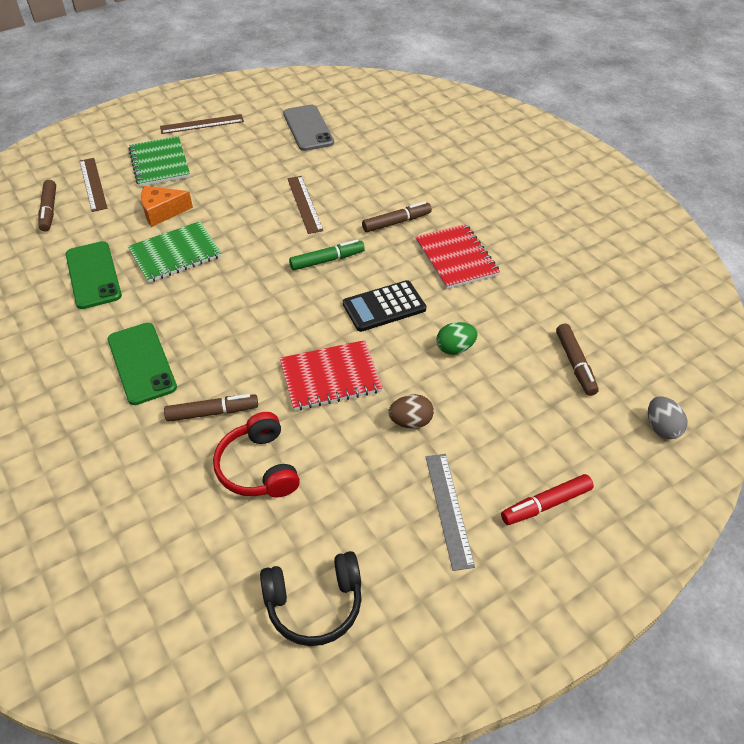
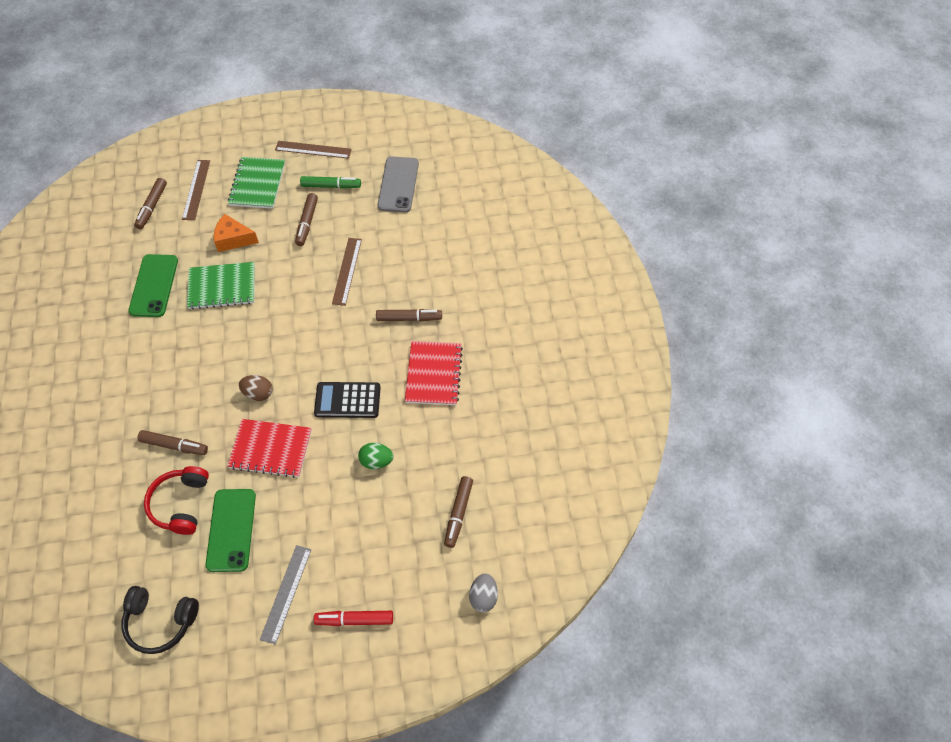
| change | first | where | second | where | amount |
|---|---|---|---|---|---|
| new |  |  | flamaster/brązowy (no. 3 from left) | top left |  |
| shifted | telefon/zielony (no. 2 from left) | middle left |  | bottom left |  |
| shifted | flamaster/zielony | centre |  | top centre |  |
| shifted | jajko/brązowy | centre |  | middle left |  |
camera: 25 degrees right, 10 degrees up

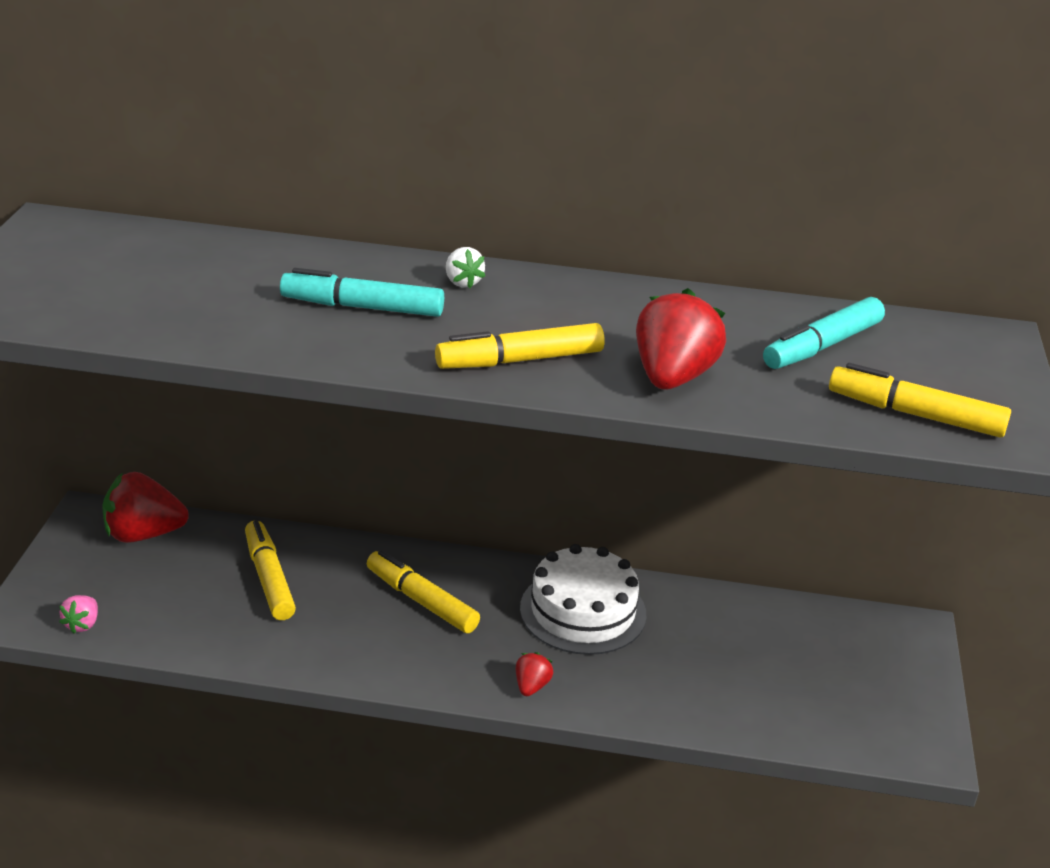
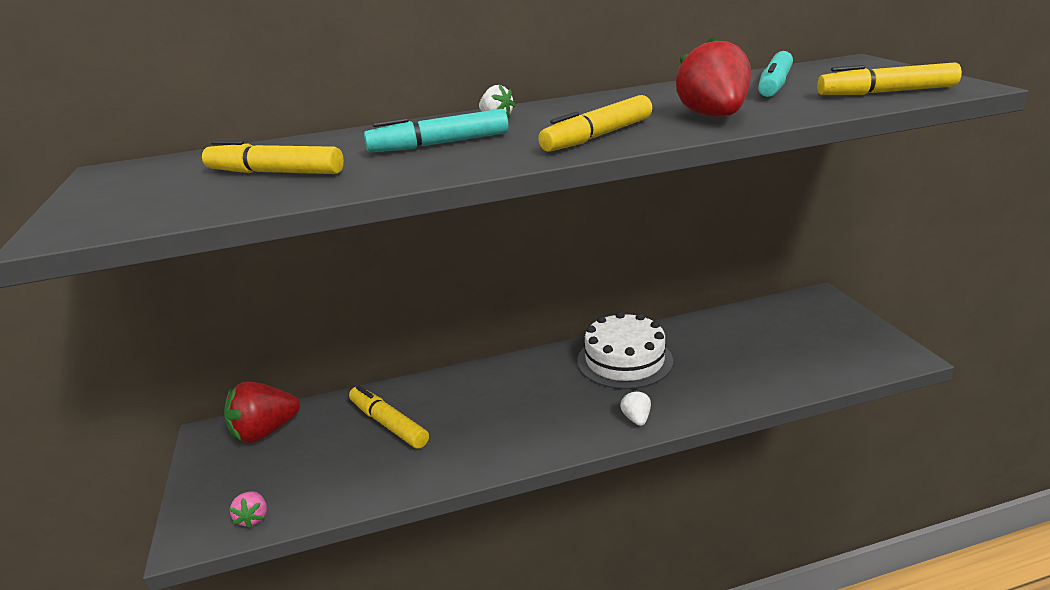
| change | first | where | second | where | amount |
|---|---|---|---|---|---|
| shifted | flamaster/żółty (no. 2 from left in the first image) | bottom centre | flamaster/żółty (no. 1 from left) | top left |  |
| repainted | truskawka/czerwony (no. 2 from left) | bottom centre | truskawka/biały (no. 2 from left) | bottom centre |  |
camera: 20 degrees left, 5 degrees down

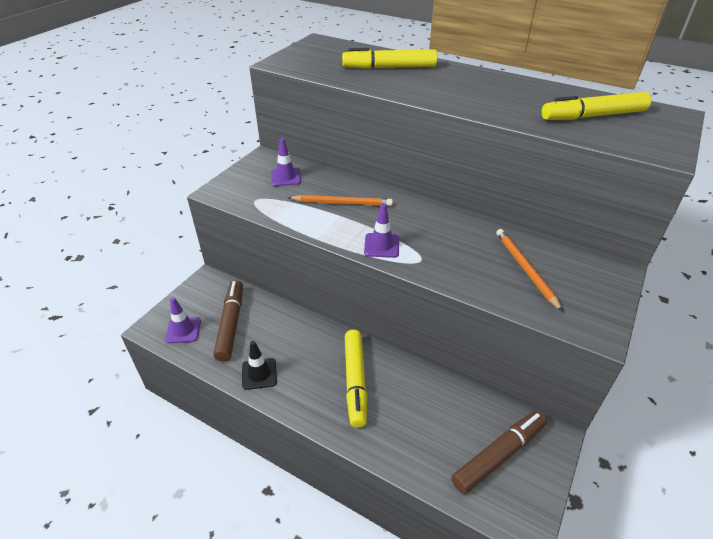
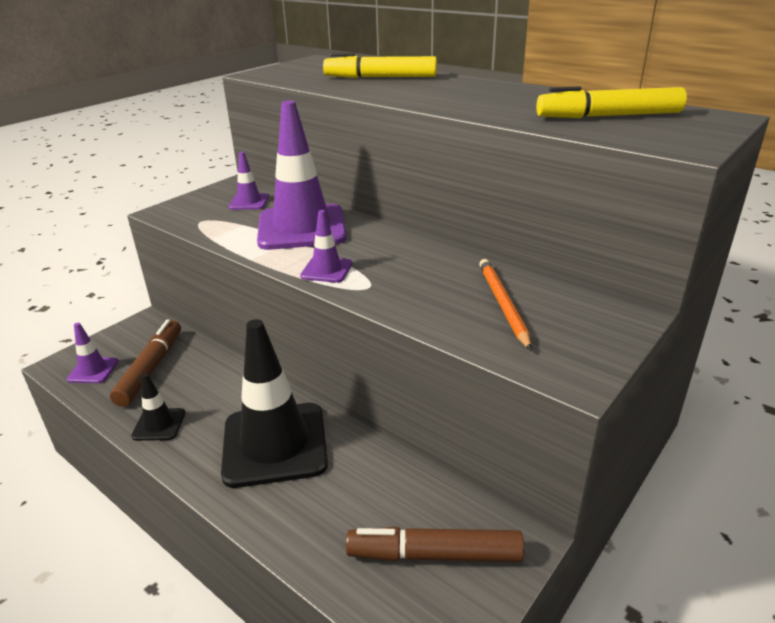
| change | first | where | second | where | amount |
|---|---|---|---|---|---|
| swapped | ołówek/pomarańczowy (no. 1 from left) | centre | pachołek/fioletowy (no. 3 from left) | top centre |  |
| swapped | flamaster/żółty (no. 1 from left) | bottom centre | pachołek/czarny (no. 2 from left) | centre |  |
| rotated | flamaster/brązowy (no. 2 from left) | bottom right |  | bottom centre | 150 degrees counterclockwise |
camera: 10 degrees right, 10 degrees down

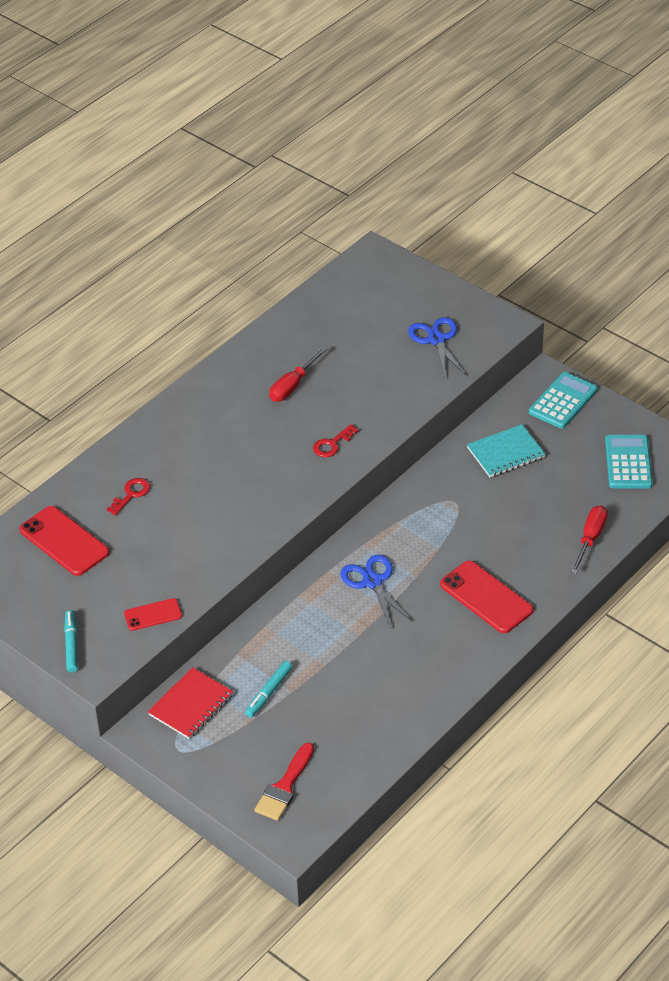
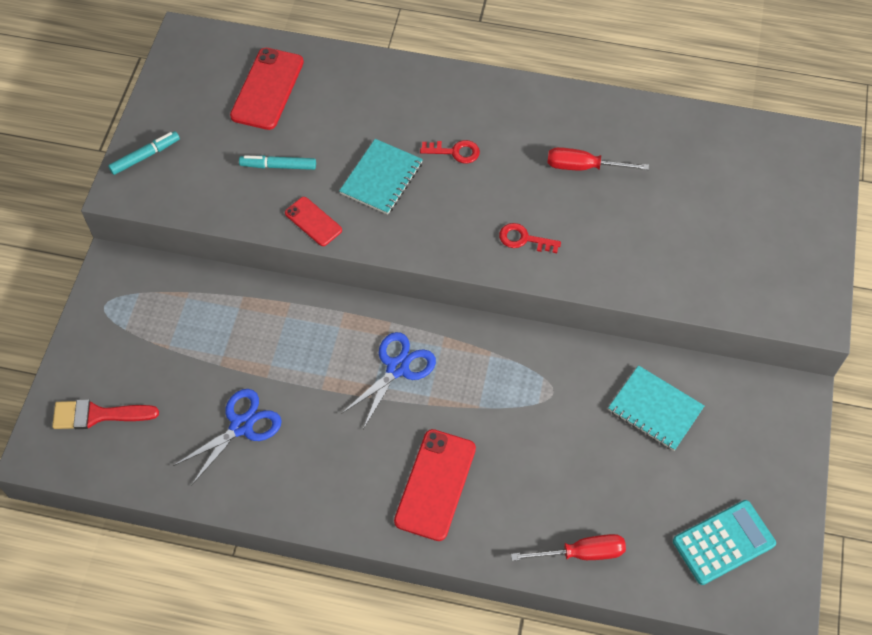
| change | first | where | second | where | amount |
|---|---|---|---|---|---|
| gone | zeszyt/czerwony | bottom left |  |  |  |
| gone | kalkulator/turkusowy (no. 1 from left) | middle right |  |  |  |
| new |  |  | zeszyt/turkusowy (no. 1 from left) | top centre |  |
| shifted | klucz/czerwony (no. 1 from left) | middle left |  | top centre |  |
| shifted | telefon/czerwony (no. 2 from left) | middle left |  | centre |  |
| shifted | flamaster/turkusowy (no. 2 from left) | bottom centre |  | top left |  |
| shifted | nożyczki/niebieski (no. 2 from left in the first image) | centre | nożyczki/niebieski (no. 1 from left) | bottom left |  |
camera: 60 degrees right, 15 degrees up

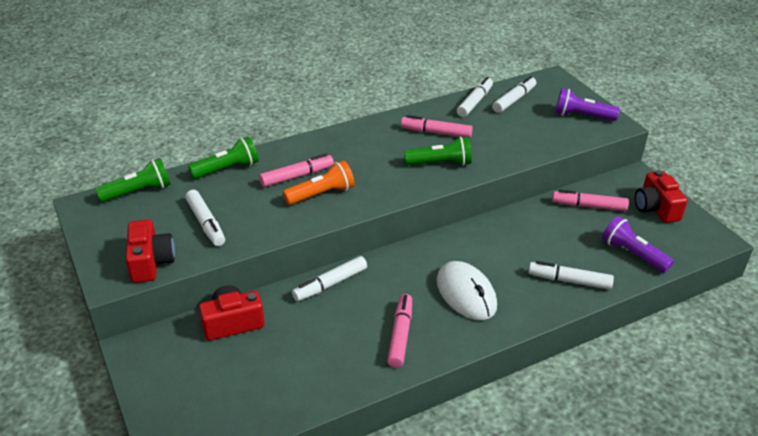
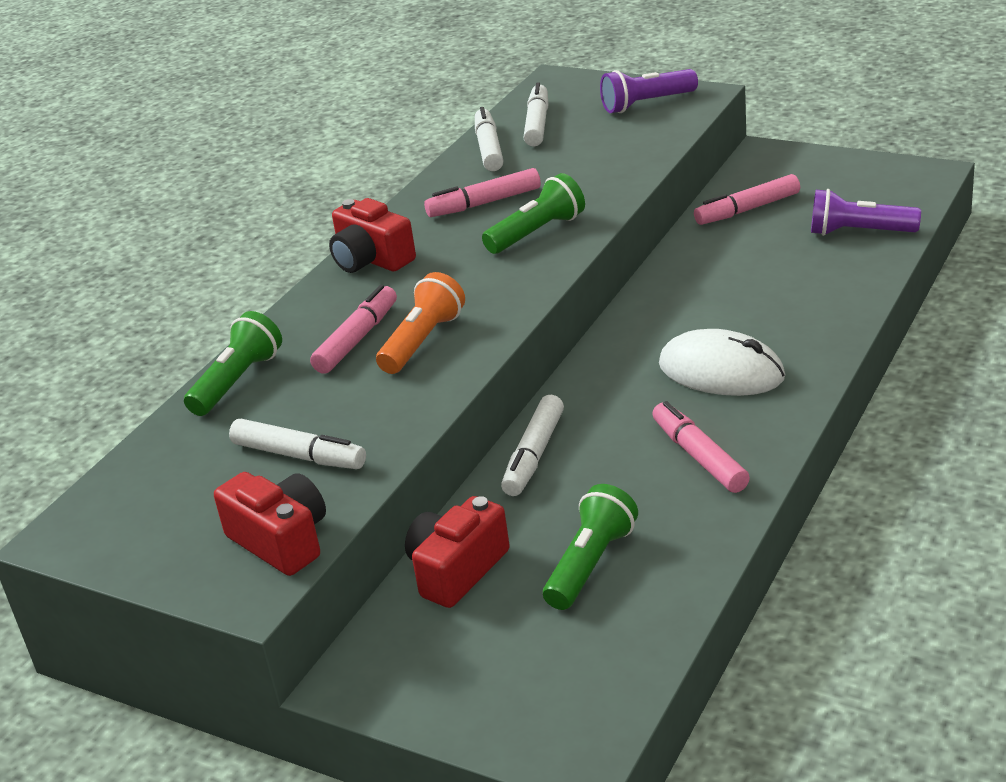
| change | first | where | second | where | amount |
|---|---|---|---|---|---|
| gone | flamaster/biały (no. 5 from left) | middle right |  |  |  |
| shifted | latarka/zielony (no. 1 from left in the first image) | middle left | latarka/zielony (no. 3 from left) | bottom centre |  |
| shifted | aparat fotograficzny/czerwony (no. 3 from left in the first image) | middle right | aparat fotograficzny/czerwony (no. 2 from left) | top centre |  |
camera: 30 degrees left, 5 degrees down

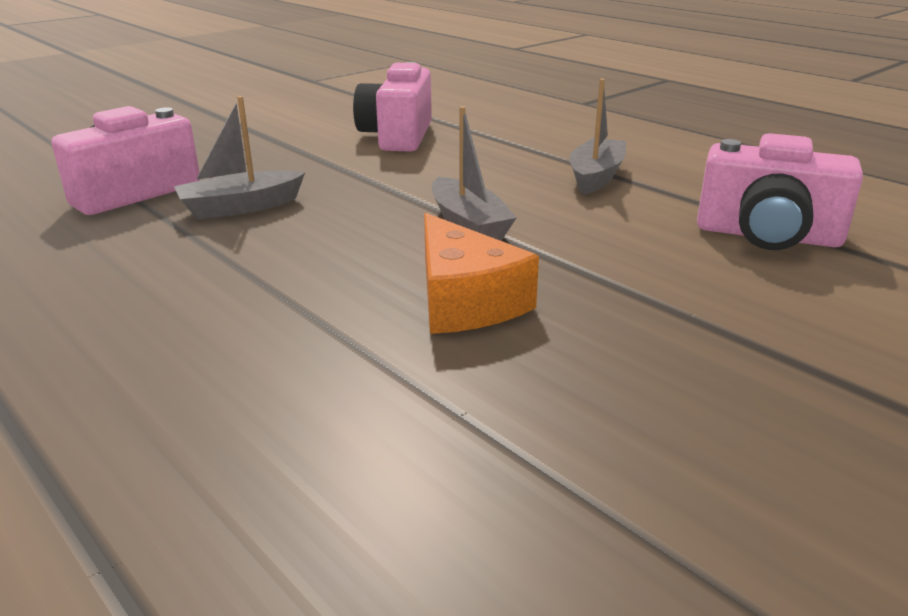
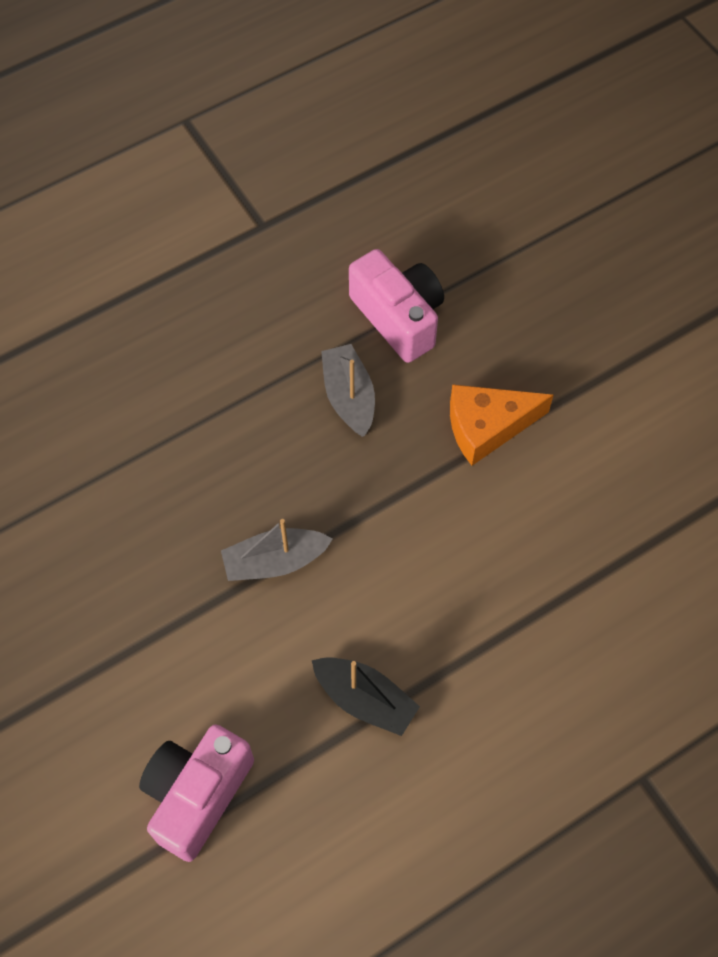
| change | first | where | second | where | amount |
|---|---|---|---|---|---|
| gone | aparat fotograficzny/różowy (no. 2 from left) | top centre |  |  |  |
| shifted | ser/pomarańczowy | centre |  | middle right |  |
| repainted | łódka/szary (no. 3 from left) | top centre | łódka/czarny | bottom centre |  |
camera: 100 degrees right, 35 degrees up

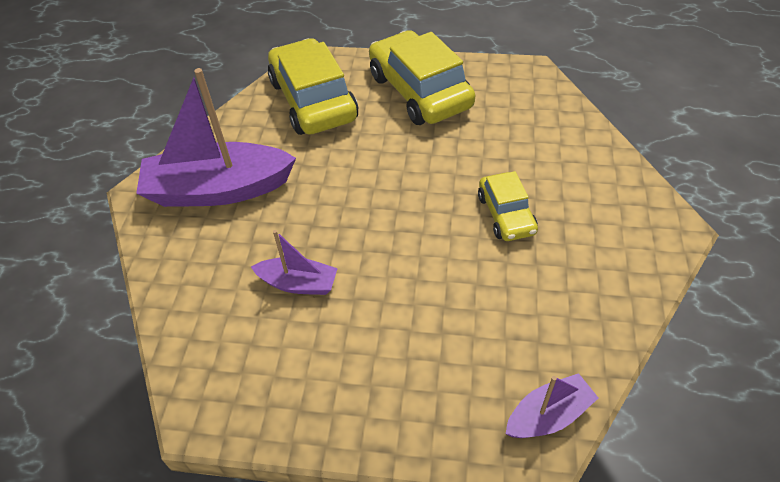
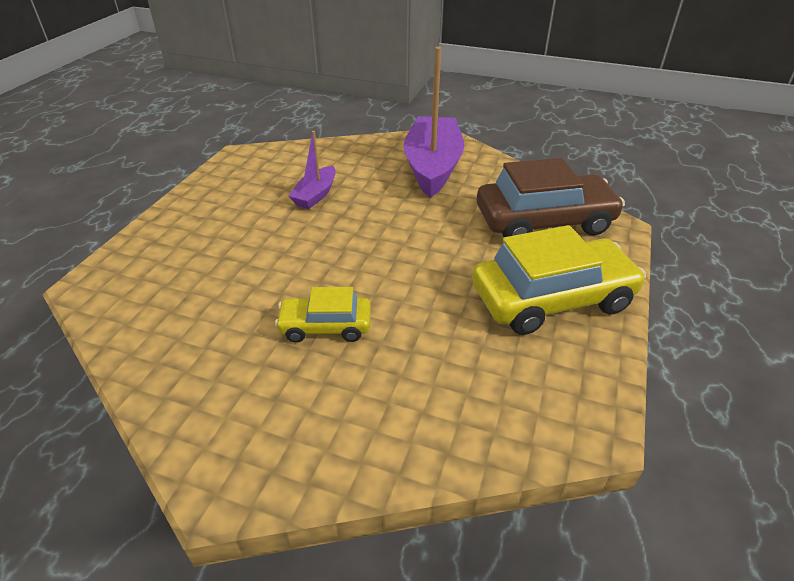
| change | first | where | second | where | amount |
|---|---|---|---|---|---|
| gone | łódka/fioletowy (no. 3 from left) | bottom right |  |  |  |
| repainted | samochód/żółty (no. 1 from left) | top centre | samochód/brązowy | middle right |  |
camera: 100 degrees right, 10 degrees down

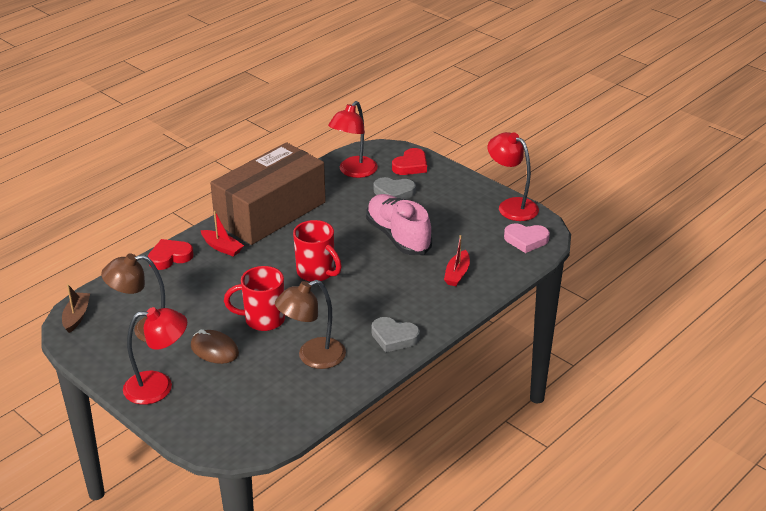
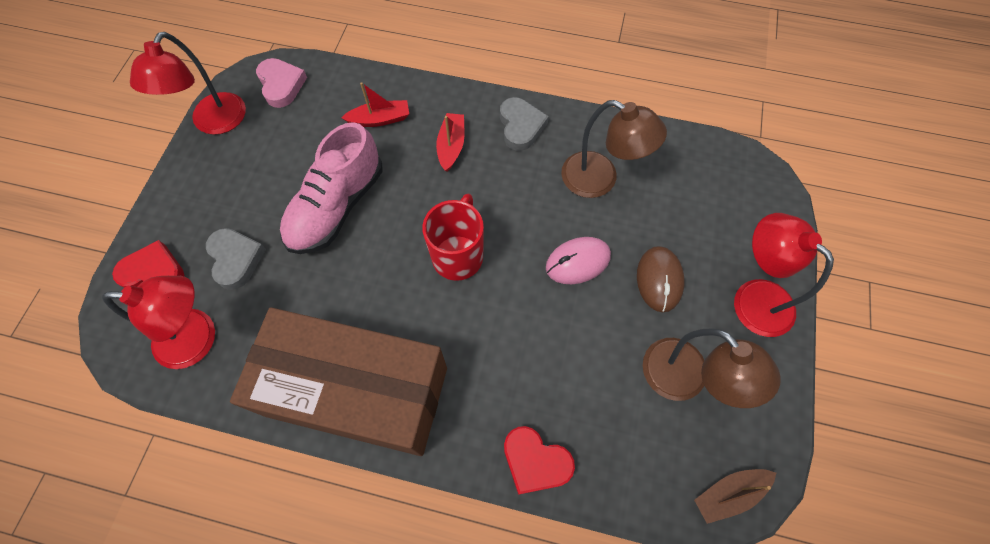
| change | first | where | second | where | amount |
|---|---|---|---|---|---|
| shifted | łódka/czerwony (no. 1 from left in the first image) | middle left | łódka/czerwony (no. 2 from left) | top centre |  |
| swapped | kubek/czerwony (no. 1 from left) | middle left | myszka/różowy | centre |  |
camera: 120 degrees left, 30 degrees up

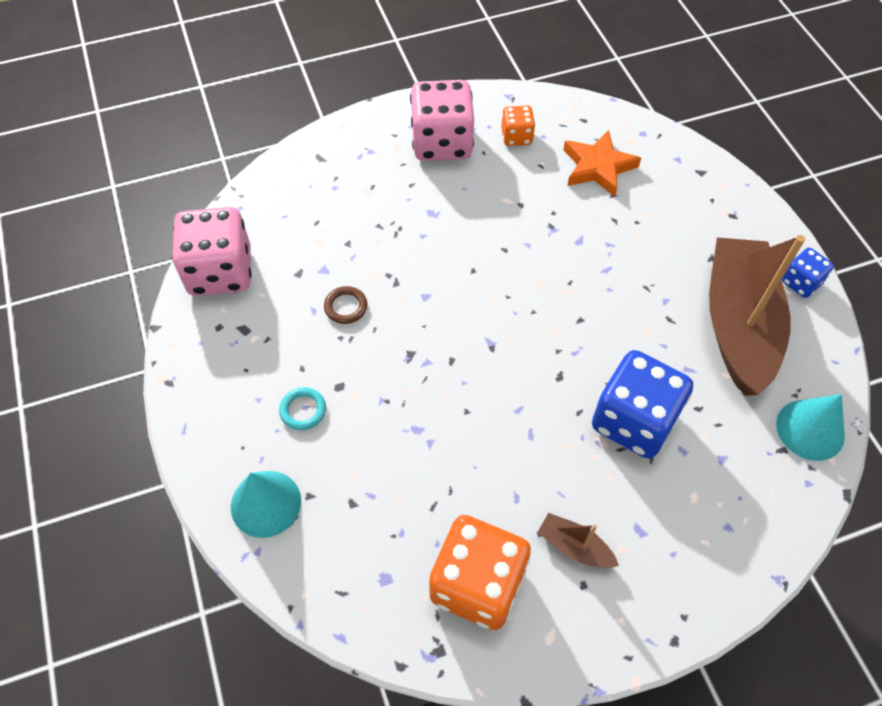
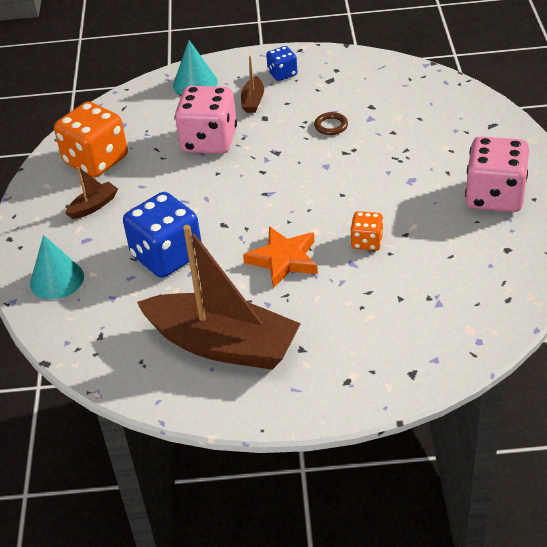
| change | first | where | second | where | amount |
|---|---|---|---|---|---|
| shifted | kostka do gry/różowy (no. 1 from left) | middle left |  | top centre |  |
| shifted | kostka do gry/pomarańczowy (no. 2 from left) | top centre |  | middle right |  |
| shifted | gwiazda/pomarańczowy | top right |  | centre |  |
| shifted | stożek/turkusowy (no. 2 from left in the first image) | middle right | stożek/turkusowy (no. 1 from left) | middle left |  |
| shifted | kostka do gry/niebieski (no. 2 from left) | middle right |  | top centre |  |
| swapped | pierścień/turkusowy | centre | łódka/brązowy (no. 3 from left) | top centre |  |
camera: 110 degrees right, 15 degrees down

